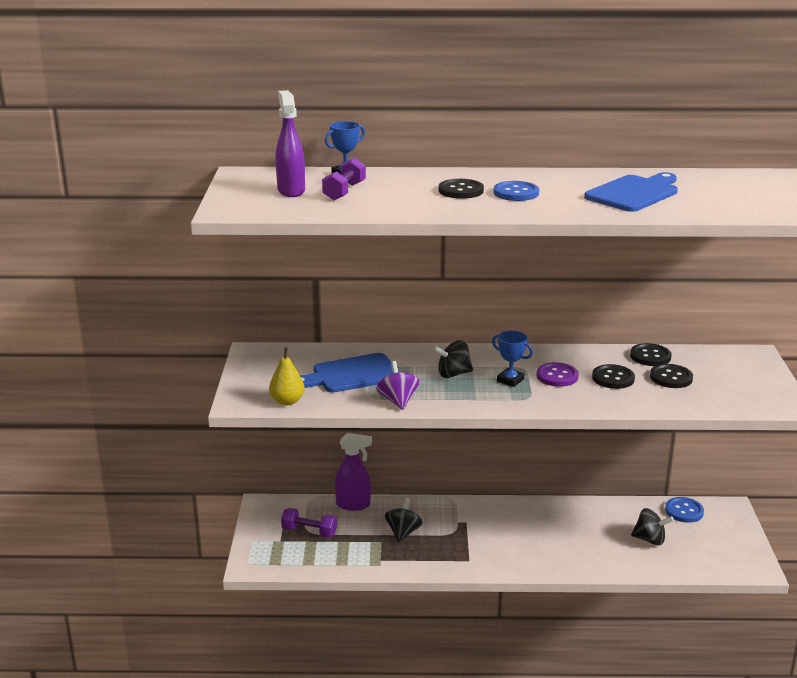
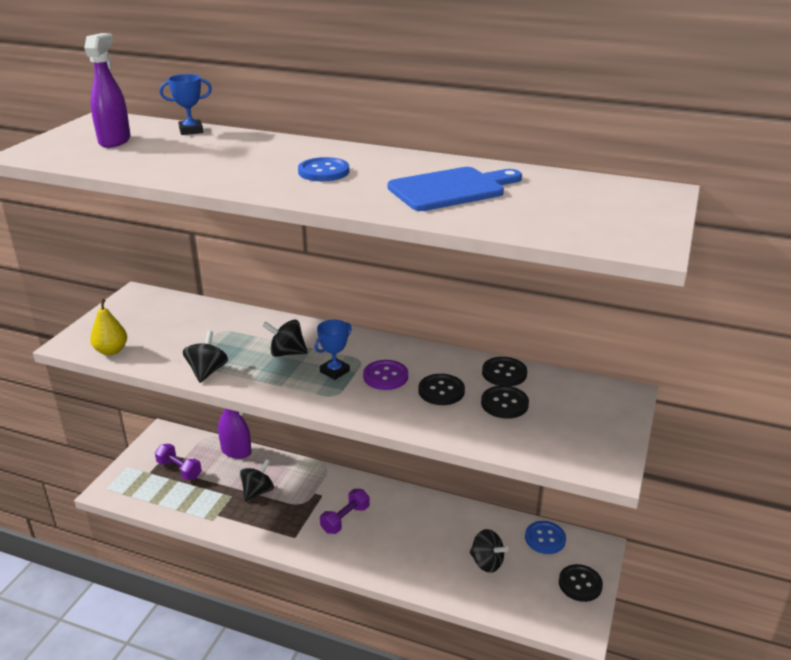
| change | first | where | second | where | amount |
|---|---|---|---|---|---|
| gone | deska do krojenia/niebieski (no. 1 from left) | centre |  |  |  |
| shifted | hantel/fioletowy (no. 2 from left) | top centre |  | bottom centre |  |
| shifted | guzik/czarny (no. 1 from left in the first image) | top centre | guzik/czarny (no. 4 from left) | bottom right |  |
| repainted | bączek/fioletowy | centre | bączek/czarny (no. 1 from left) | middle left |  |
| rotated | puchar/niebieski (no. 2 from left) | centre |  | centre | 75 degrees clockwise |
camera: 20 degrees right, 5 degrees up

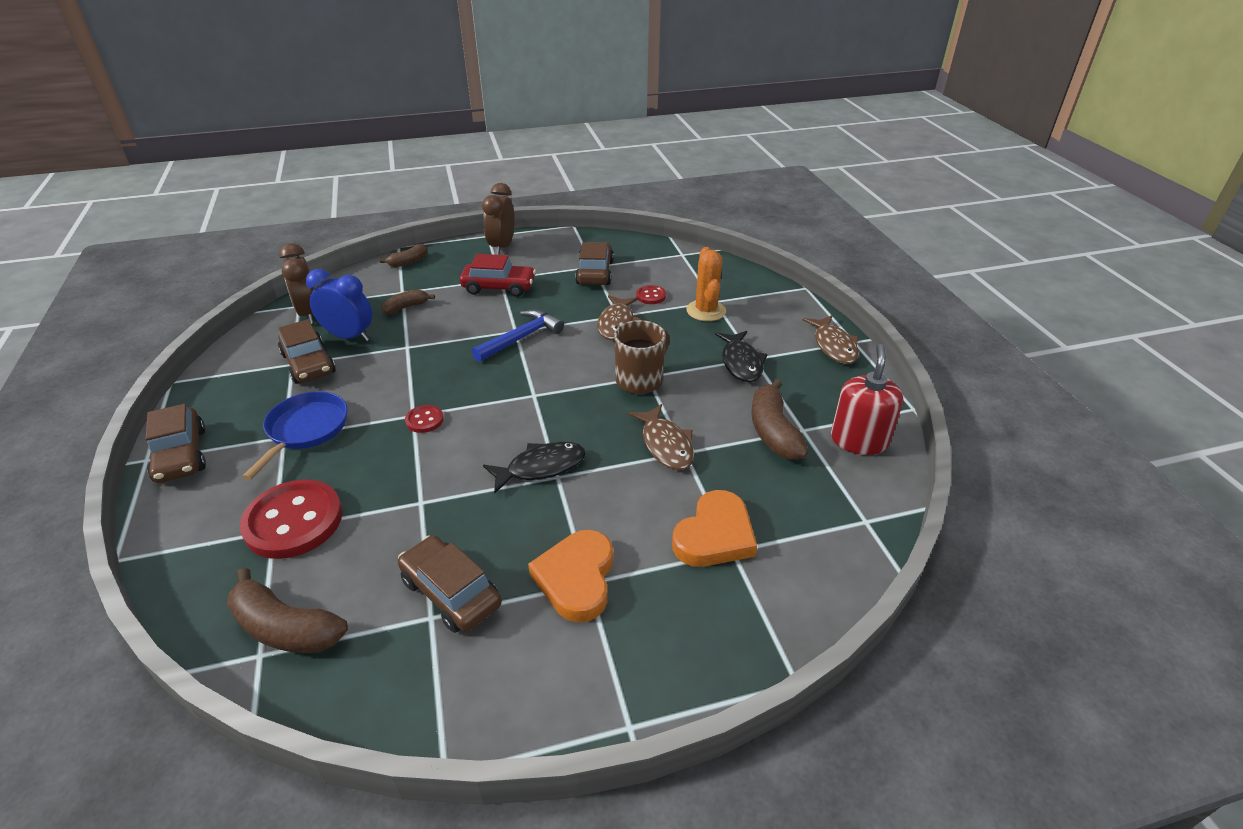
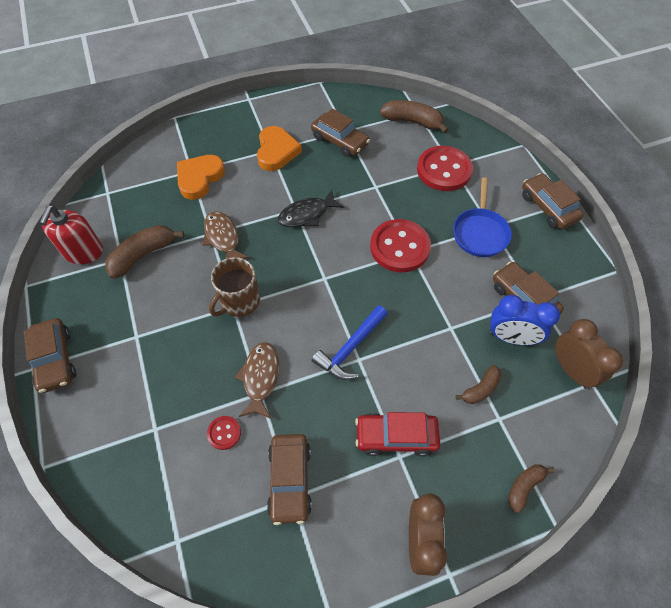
| change | first | where | second | where | amount |
|---|---|---|---|---|---|
| gone | kaktus/pomarańczowy | centre |  |  |  |
| gone | ryba/czarny (no. 2 from left) | centre |  |  |  |
| swapped | ryba/brązowy (no. 3 from left) | middle right | samochód/brązowy (no. 1 from left) | middle left |  |
| rotated | banan/brązowy (no. 4 from left in the first image) | centre | banan/brązowy (no. 1 from left) | middle left | 120 degrees counterclockwise |
| scaled | guzik/czerwony (no. 2 from left) | centre |  | centre | x2.18 |
camera: 175 degrees right, 20 degrees up

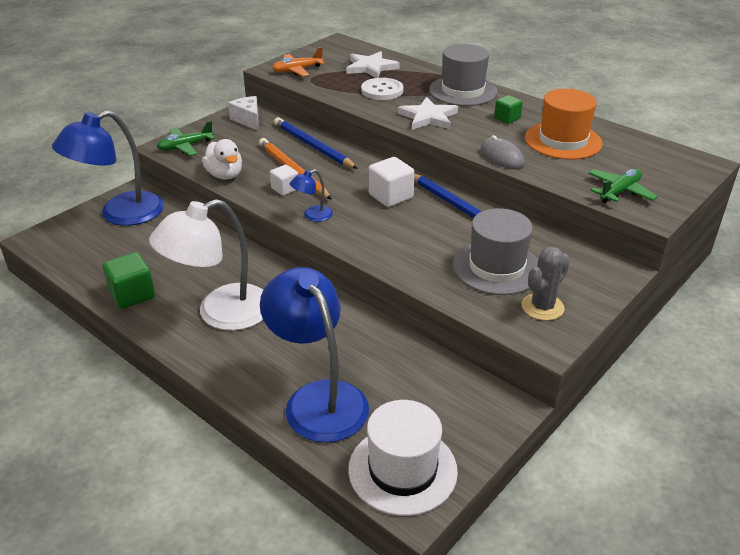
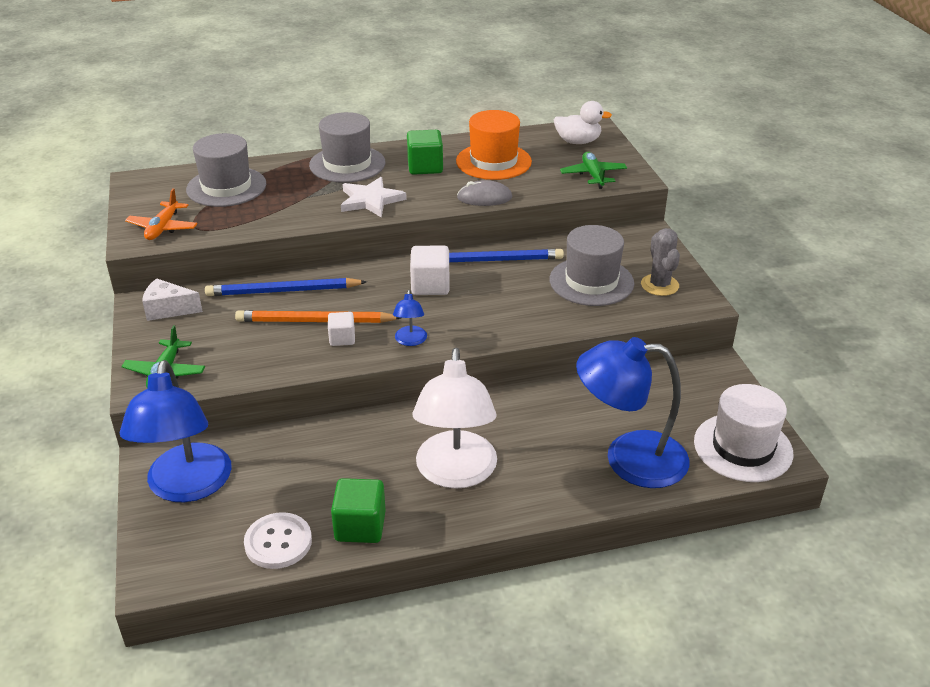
| change | first | where | second | where | amount |
|---|---|---|---|---|---|
| shifted | kaczka/biały | top left |  | top centre |  |
| shifted | guzik/biały | top centre |  | bottom left |  |
| swapped | gwiazda/biały (no. 1 from left) | top centre | kapelusz/szary (no. 1 from left) | top left |  |
| scaled | sześcian/zielony (no. 2 from left) | top right |  | top centre | x1.60 |
camera: 55 degrees left, 0 degrees up

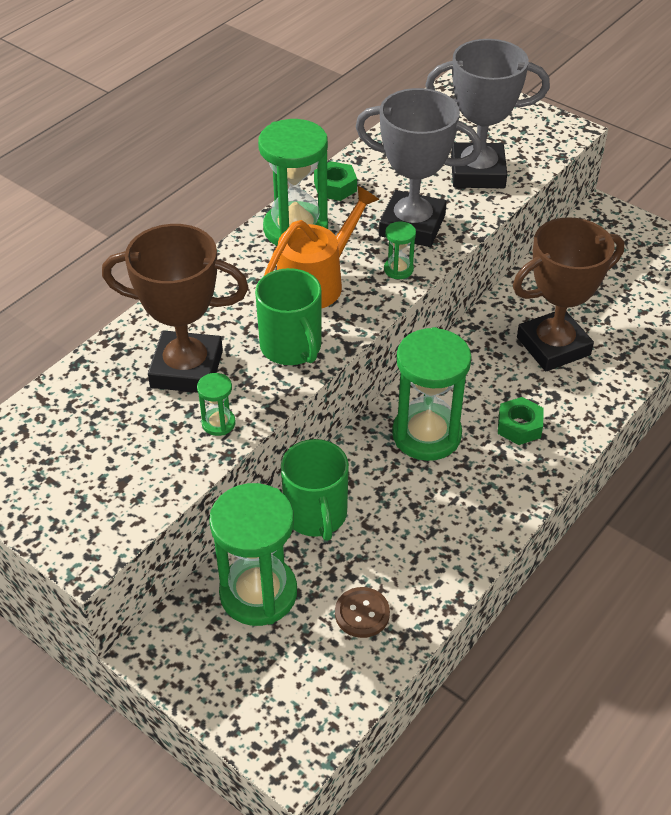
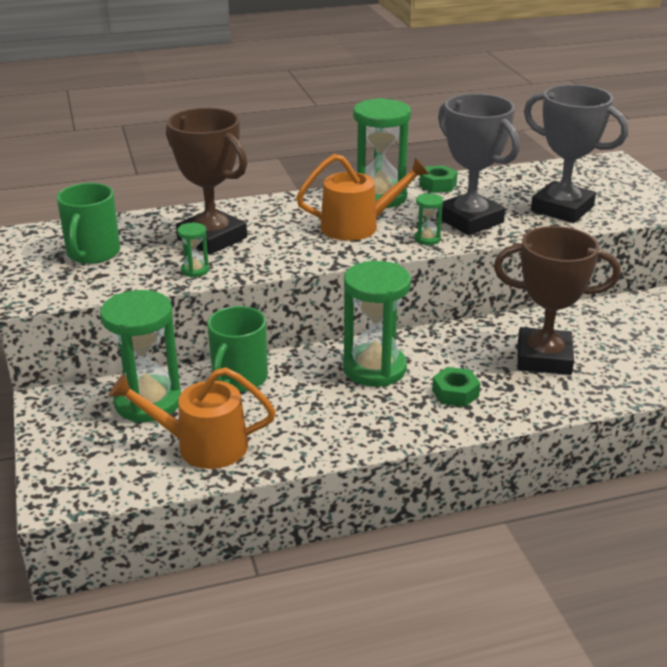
| change | first | where | second | where | amount |
|---|---|---|---|---|---|
| shifted | kubek/zielony (no. 1 from left) | centre |  | middle left |  |
| swapped | guzik/brązowy | bottom centre | konewka/pomarańczowy (no. 1 from left) | middle left |  |
camera: 35 degrees right, 15 degrees down

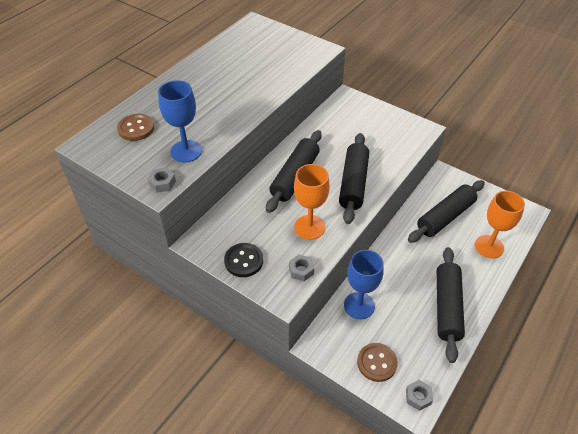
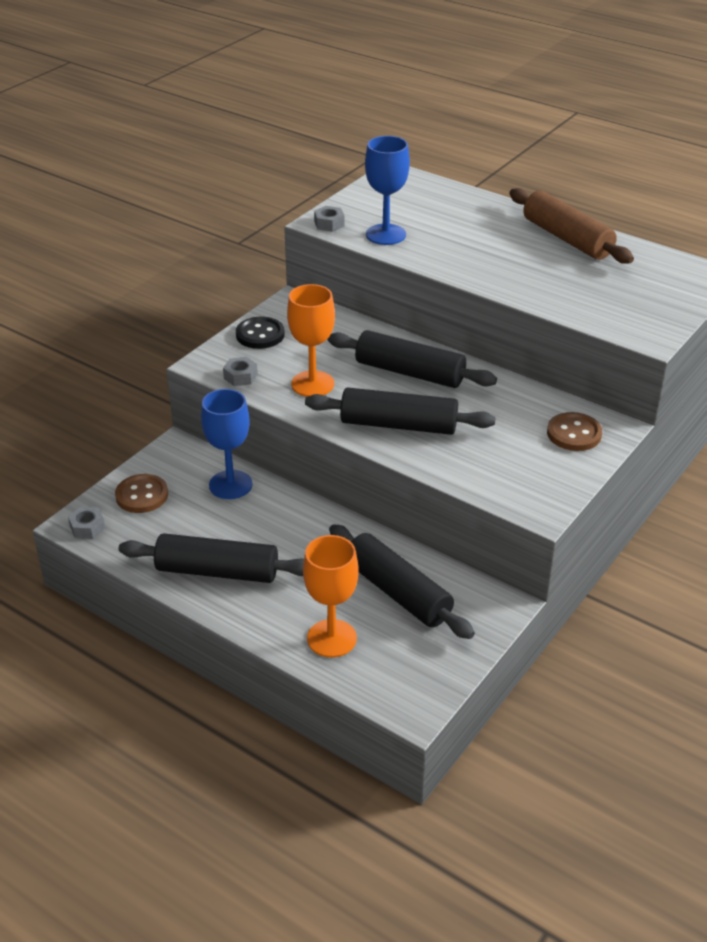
| change | first | where | second | where | amount |
|---|---|---|---|---|---|
| new |  |  | wałek do ciasta/brązowy | top right |  |
| shifted | guzik/brązowy (no. 1 from left in the first image) | top left | guzik/brązowy (no. 2 from left) | middle right |  |
camera: 90 degrees right, 10 degrees down

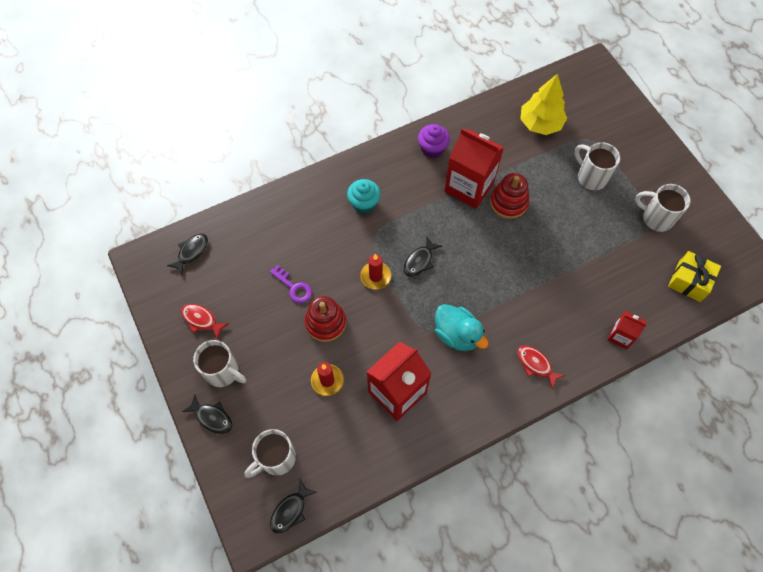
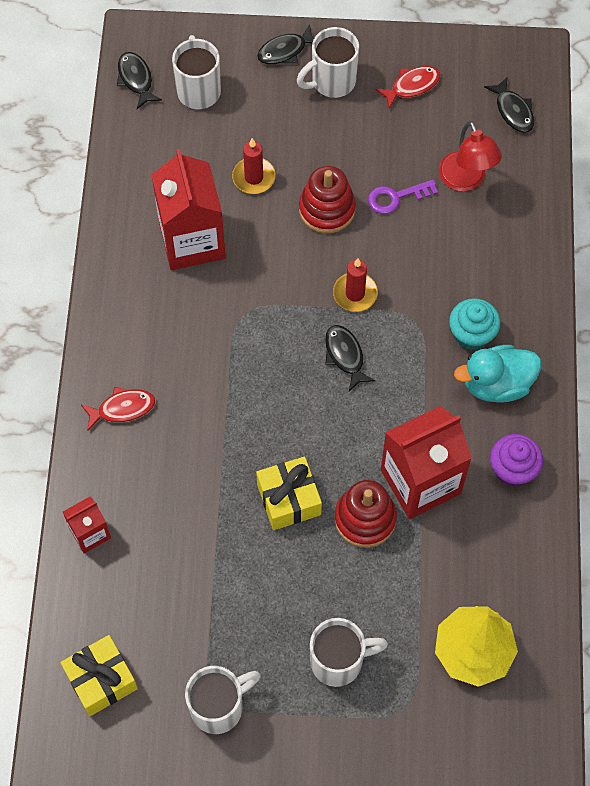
| change | first | where | second | where | amount |
|---|---|---|---|---|---|
| new |  |  | prezent/żółty (no. 2 from left) | centre |  |
| new |  |  | lampka/czerwony | top right |  |
| shifted | kaczka/turkusowy | centre |  | middle right |  |
camera: 120 degrees right, 0 degrees up

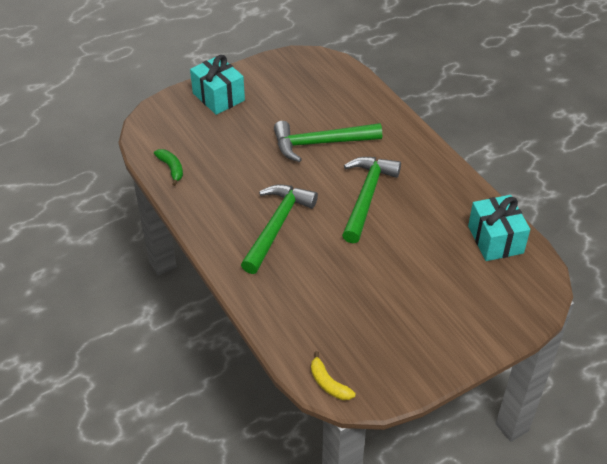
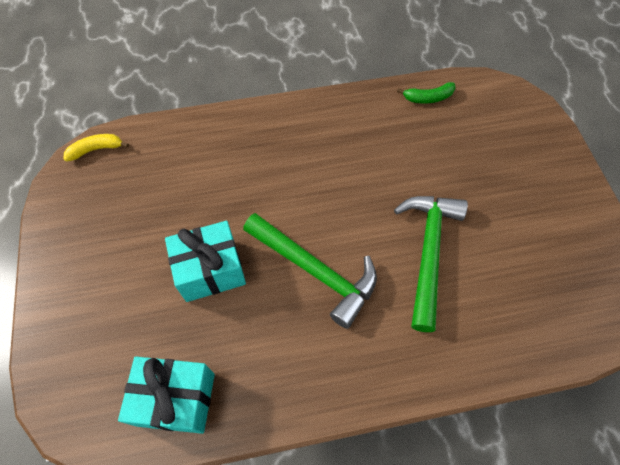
| change | first | where | second | where | amount |
|---|---|---|---|---|---|
| gone | młotek/zielony (no. 1 from left) | centre |  |  |  |
| shifted | prezent/turkusowy (no. 1 from left in the first image) | top centre | prezent/turkusowy (no. 2 from left) | middle left |  |
camera: 110 degrees right, 15 degrees up

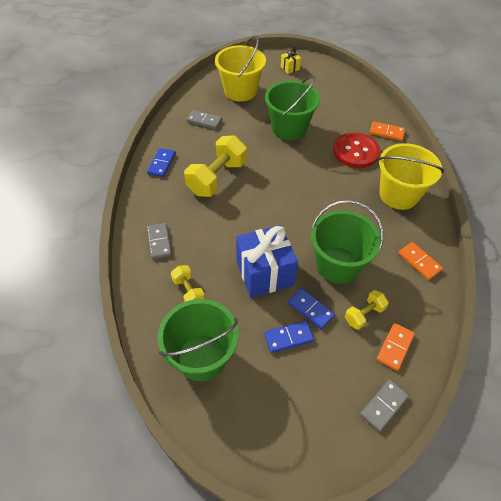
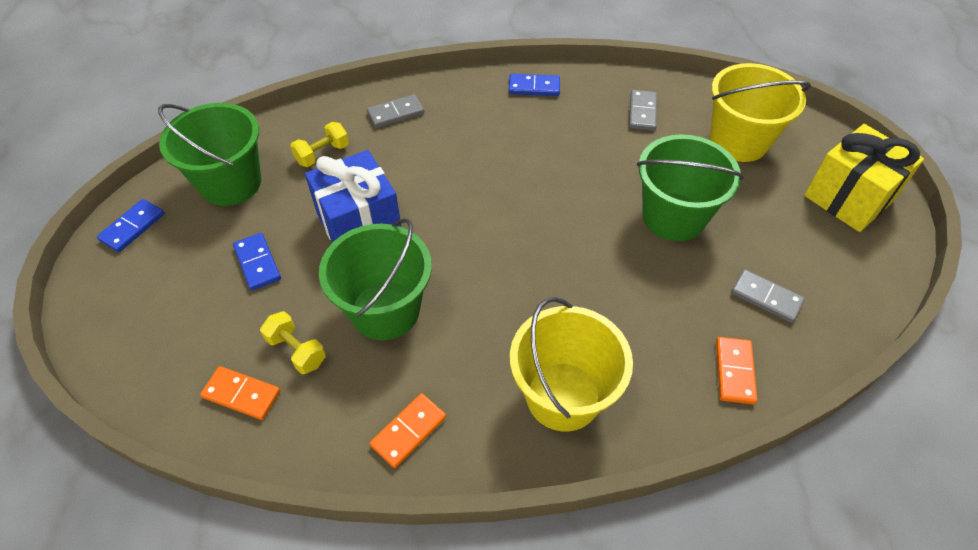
| change | first | where | second | where | amount |
|---|---|---|---|---|---|
| gone | hantel/żółty (no. 2 from left) | top centre |  |  |  |
| gone | guzik/czerwony | top right |  |  |  |
| shifted | kostka domina/niebieski (no. 3 from left in the first image) | centre | kostka domina/niebieski (no. 1 from left) | middle left |  |
| shifted | kostka domina/szary (no. 3 from left) | bottom right |  | middle right |  |
| scaled | prezent/żółty | top centre |  | top right | x2.26 |
camera: 80 degrees right, 0 degrees up

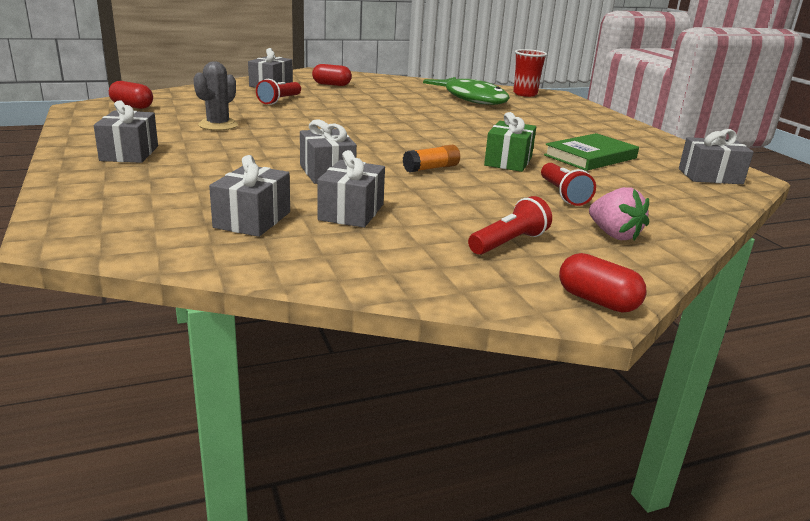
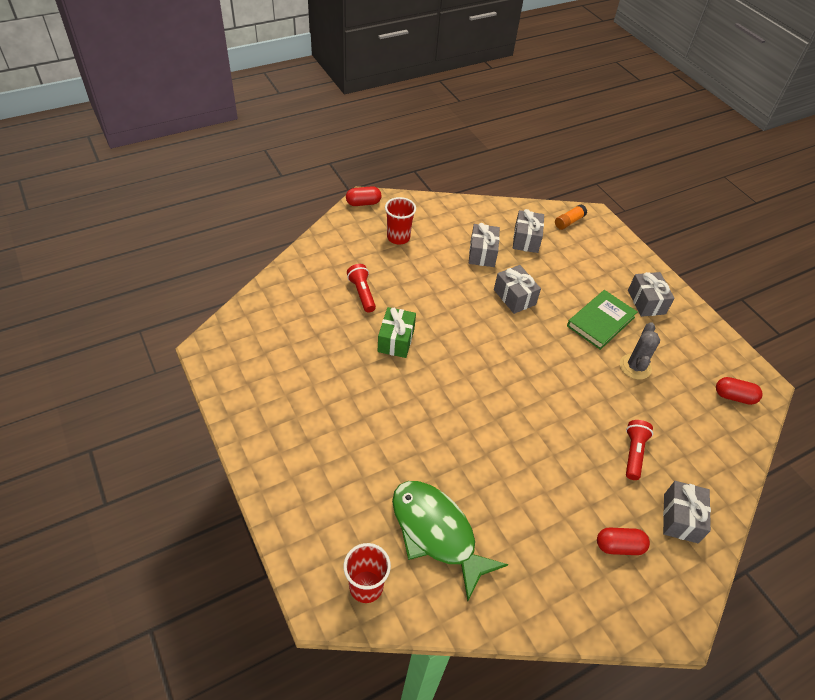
| change | first | where | second | where | amount |
|---|---|---|---|---|---|
| gone | truskawka/różowy | middle right |  |  |  |
| gone | prezent/szary (no. 6 from left) | top right |  |  |  |
| shifted | klej w sztyfcie/pomarańczowy | top centre |  | top right |  |
| shifted | książka/zielony | top right |  | middle right |  |
| swapped | latarka/czerwony (no. 2 from left) | centre | szklanka/czerwony (no. 2 from left) | top centre |  |
| rotated | kapsułka/czerwony (no. 3 from left in the first image) | middle right | kapsułka/czerwony (no. 1 from left) | top centre | 45 degrees counterclockwise |
camera: 170 degrees right, 25 degrees up

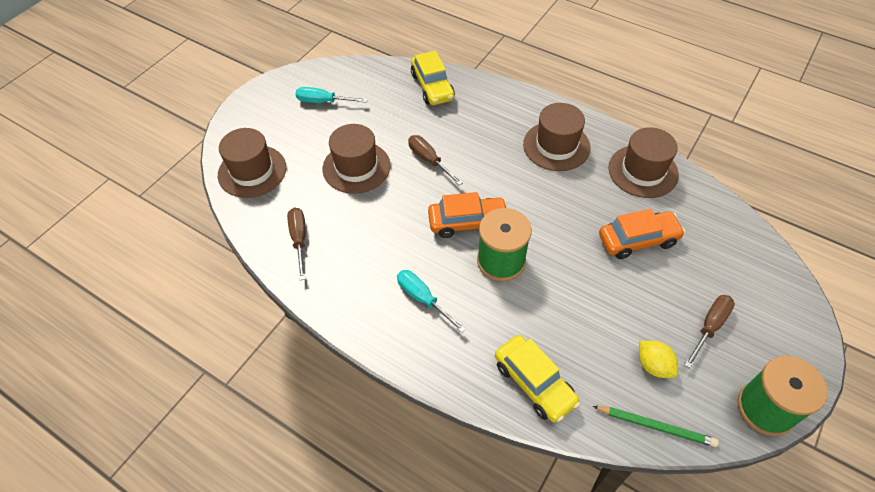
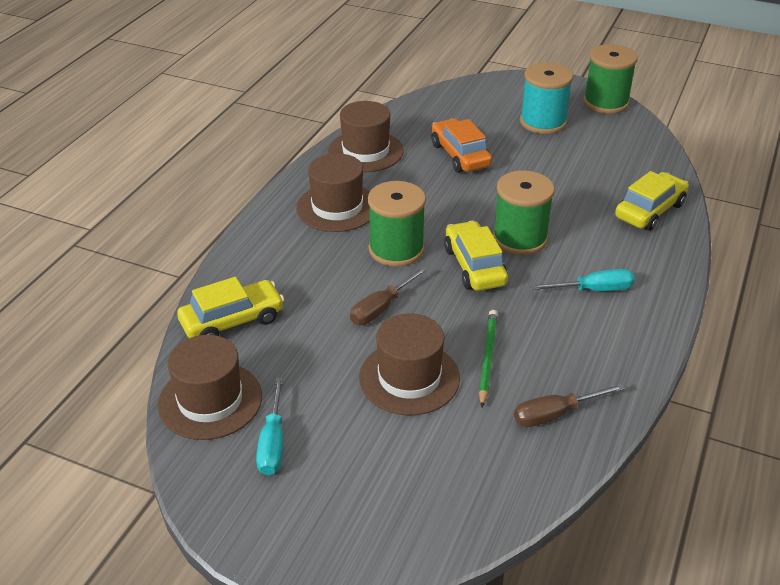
| change | first | where | second | where | amount |
|---|---|---|---|---|---|
| gone | cytryna/żółty | bottom right |  |  |  |
| new |  |  | szpulka/zielony (no. 1 from left) | centre |  |
| shifted | kapelusz/brązowy (no. 1 from left) | top left |  | middle left |  |
| shifted | ołówek/zielony | bottom right |  | centre |  |
| swapped | śrubokręt/brązowy (no. 3 from left) | bottom right | szpulka/turkusowy | top right |  |
| repainted | samochód/pomarańczowy (no. 1 from left) | centre | samochód/żółty (no. 2 from left) | centre |  |
| rotated | śrubokręt/turkusowy (no. 2 from left) | centre |  | middle right | 135 degrees counterclockwise |
camera: 100 degrees left, 15 degrees down

